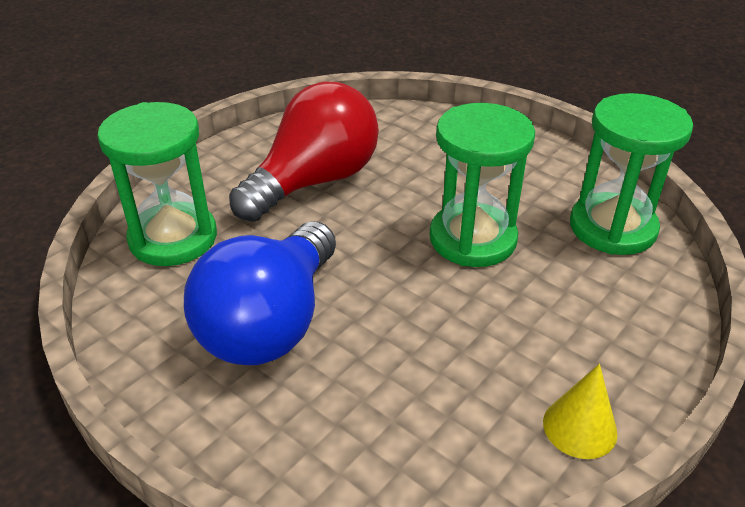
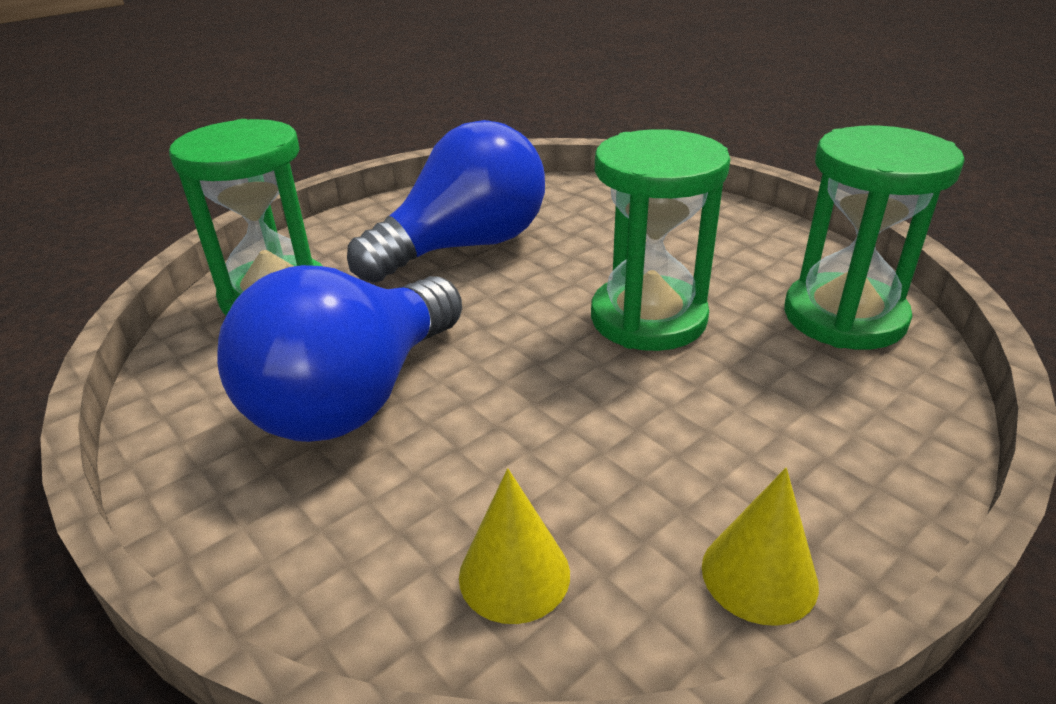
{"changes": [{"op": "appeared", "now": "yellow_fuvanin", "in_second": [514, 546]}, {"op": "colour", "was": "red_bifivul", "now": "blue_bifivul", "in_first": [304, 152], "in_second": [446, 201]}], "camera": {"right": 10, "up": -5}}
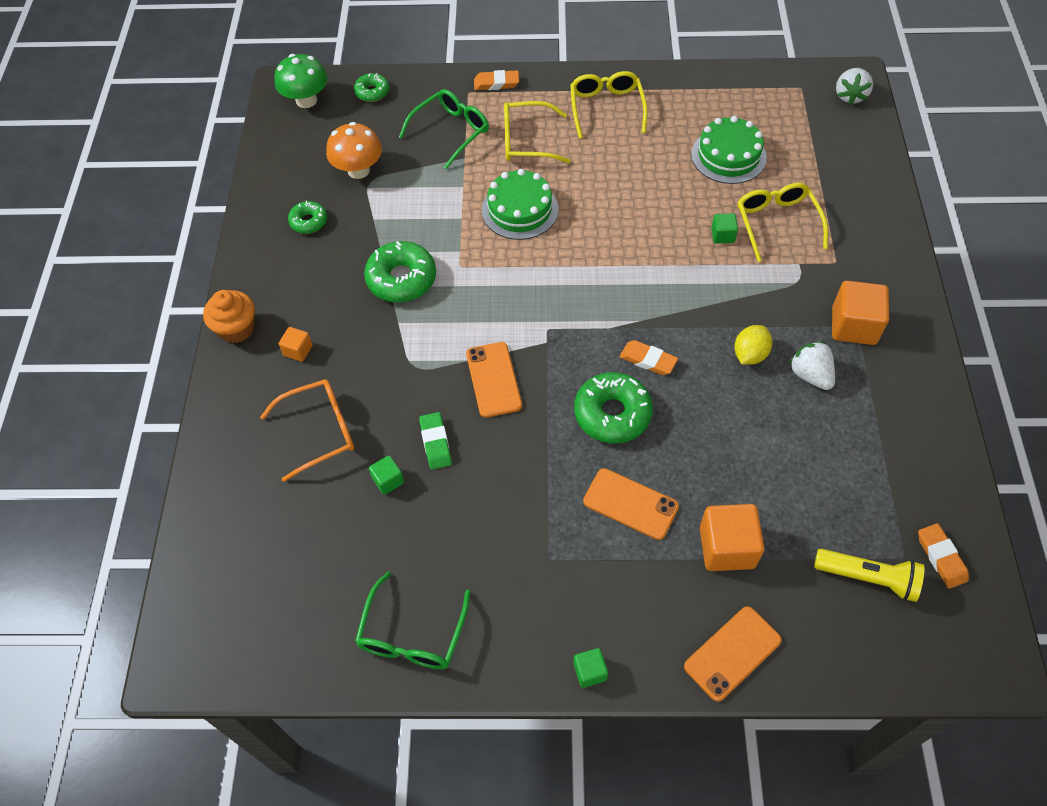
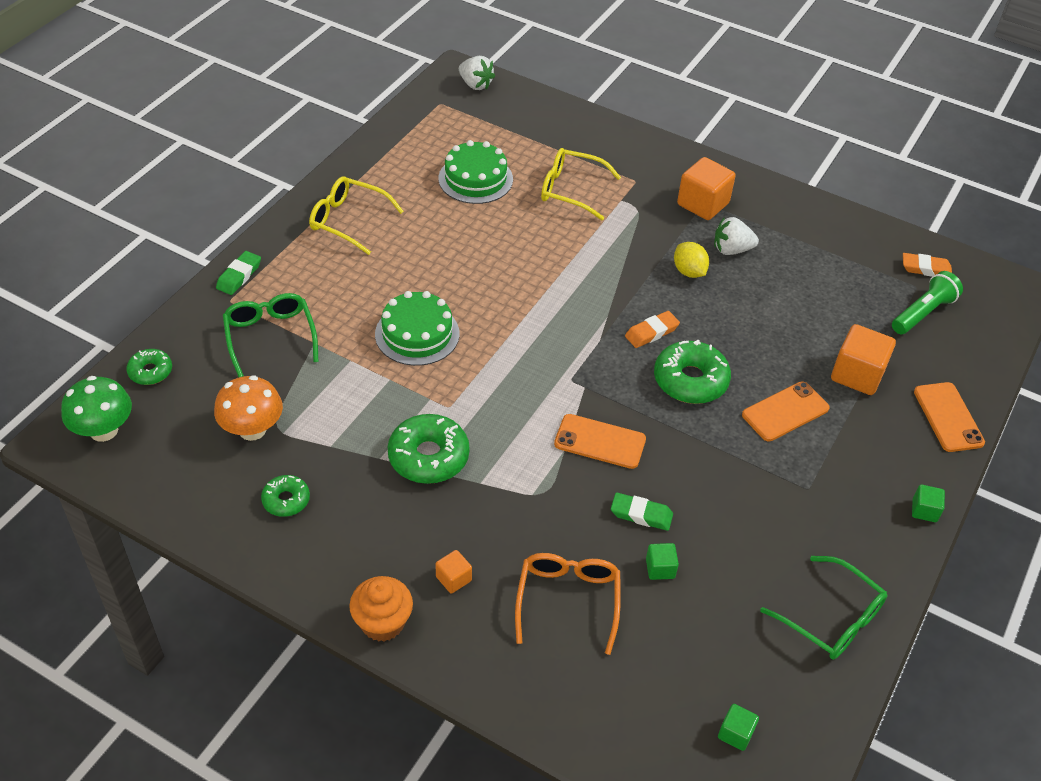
{"changes": [{"op": "missing", "was": "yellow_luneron", "in_first": [537, 132]}, {"op": "relocated", "was": "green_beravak", "in_first": [724, 228], "in_second": [738, 727]}, {"op": "colour", "was": "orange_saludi", "now": "green_saludi", "in_first": [496, 80], "in_second": [238, 273]}, {"op": "colour", "was": "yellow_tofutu", "now": "green_tofutu", "in_first": [869, 575], "in_second": [927, 302]}], "camera": {"right": -65, "up": -10}}
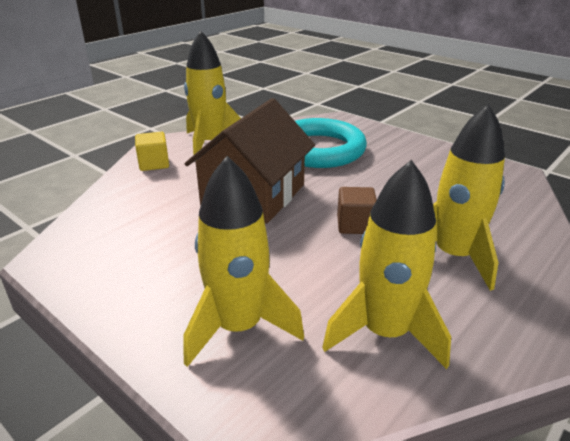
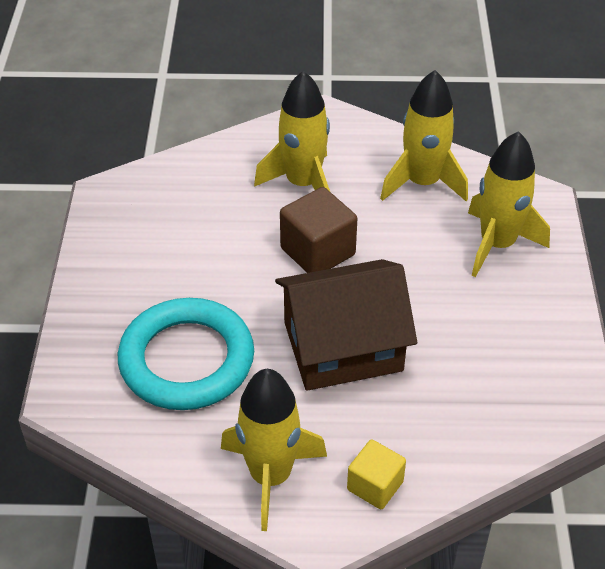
{"changes": [{"op": "size", "was": "brown_beravak", "in_first": [357, 210], "in_second": [318, 230], "ratio": 1.57}], "camera": {"right": -130, "up": 15}}
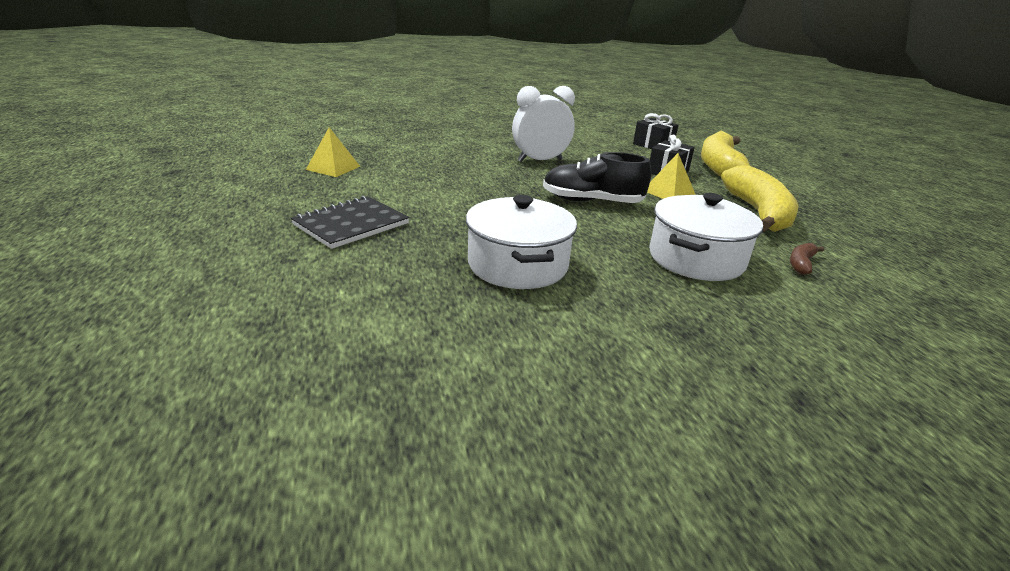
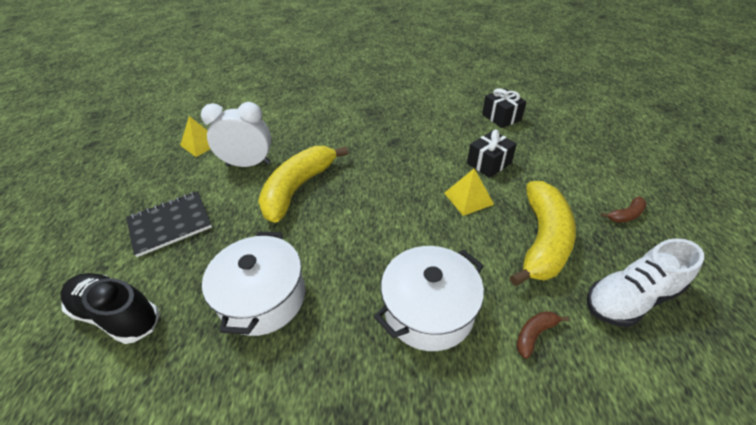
{"changes": [{"op": "appeared", "now": "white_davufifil", "in_second": [645, 282]}, {"op": "appeared", "now": "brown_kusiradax", "in_second": [624, 210]}, {"op": "relocated", "was": "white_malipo", "in_first": [543, 124], "in_second": [236, 134]}, {"op": "relocated", "was": "black_davufifil", "in_first": [597, 177], "in_second": [110, 308]}, {"op": "relocated", "was": "yellow_kusiradax", "in_first": [725, 154], "in_second": [303, 184]}], "camera": {"right": 20, "up": 15}}
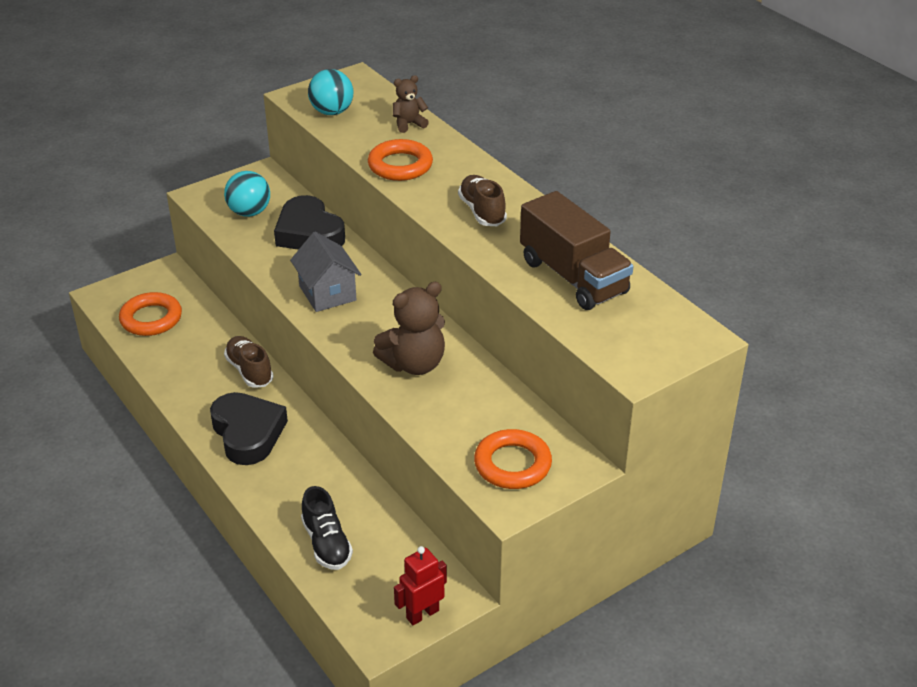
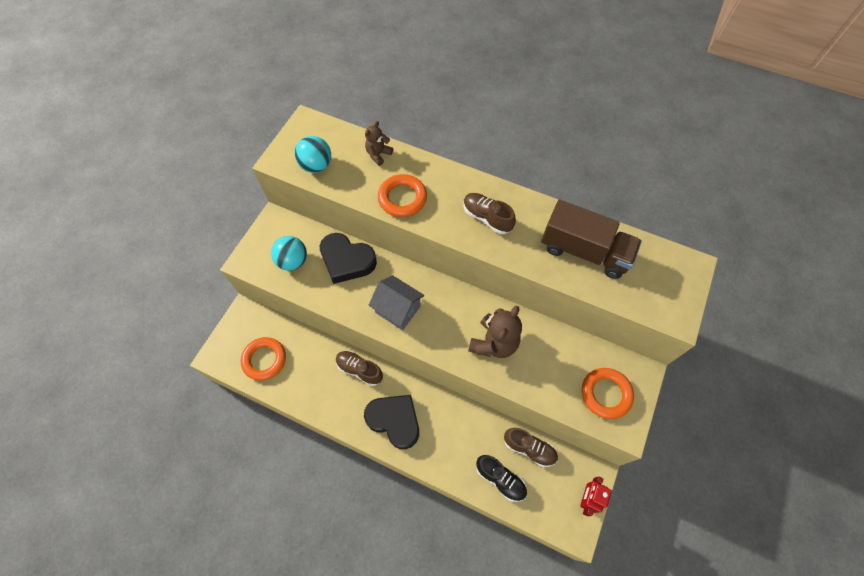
{"changes": [{"op": "appeared", "now": "brown_davufifil", "in_second": [531, 447]}], "camera": {"right": -30, "up": 25}}
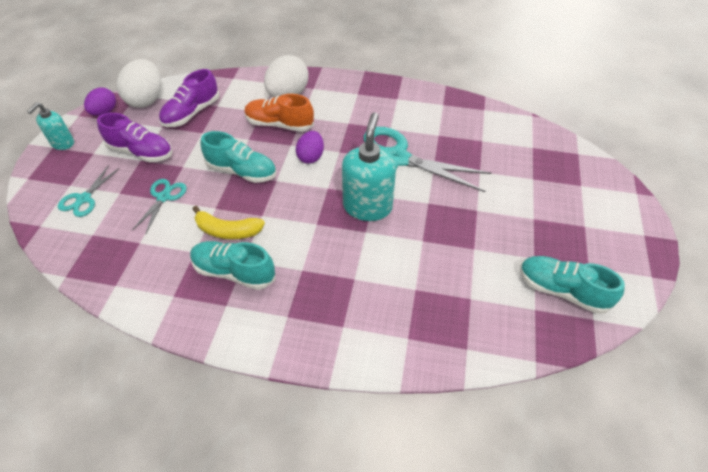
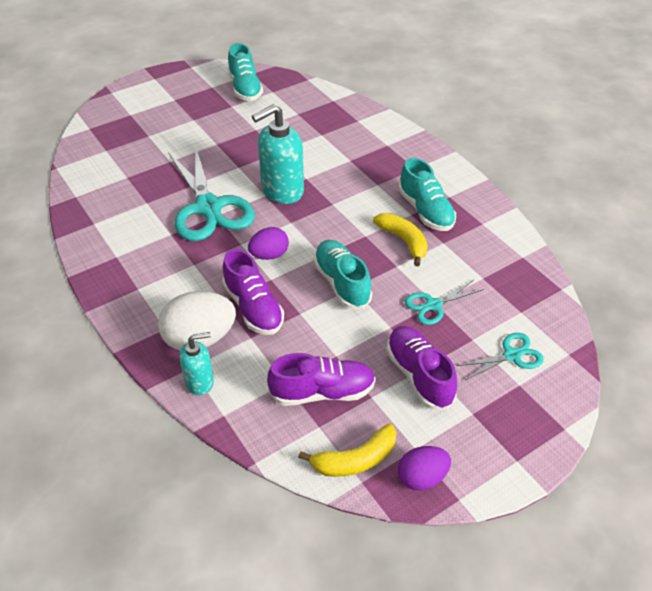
{"changes": [{"op": "relocated", "was": "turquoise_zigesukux", "in_first": [50, 126], "in_second": [196, 363]}, {"op": "exchanged", "was": "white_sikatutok", "now": "yellow_kusiradax", "in_first": [139, 83], "in_second": [347, 450]}, {"op": "colour", "was": "orange_davufifil", "now": "purple_davufifil", "in_first": [279, 113], "in_second": [253, 292]}], "camera": {"right": -135, "up": -5}}
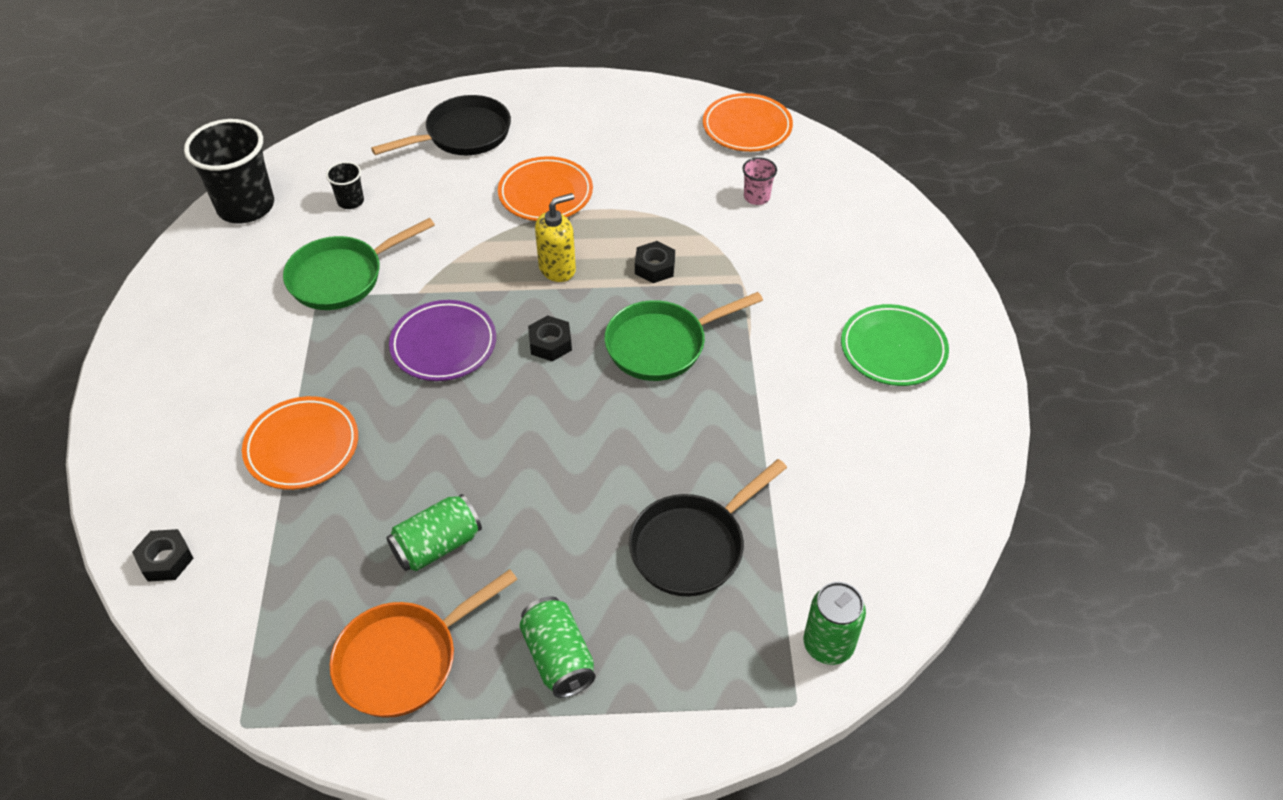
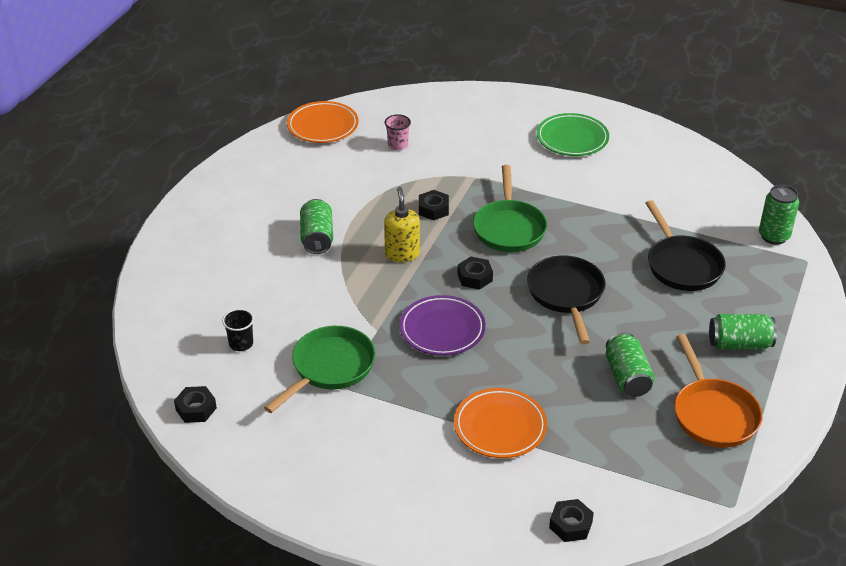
{"changes": [{"op": "relocated", "was": "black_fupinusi", "in_first": [441, 125], "in_second": [566, 300]}, {"op": "exchanged", "was": "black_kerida", "now": "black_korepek", "in_first": [229, 171], "in_second": [195, 404]}, {"op": "exchanged", "was": "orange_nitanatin", "now": "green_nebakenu", "in_first": [545, 188], "in_second": [316, 226]}, {"op": "spun", "was": "green_fupinusi", "in_first": [359, 264], "in_second": [320, 369], "clockwise": -135}], "camera": {"right": -65, "up": -10}}
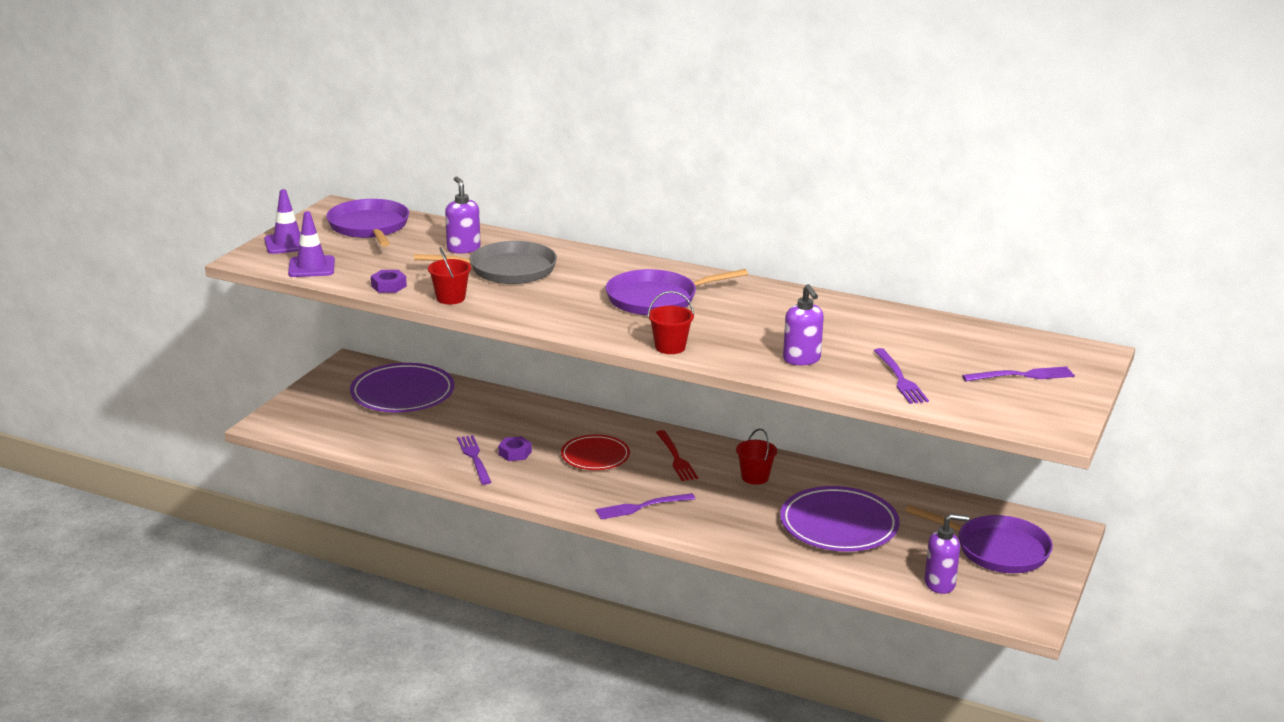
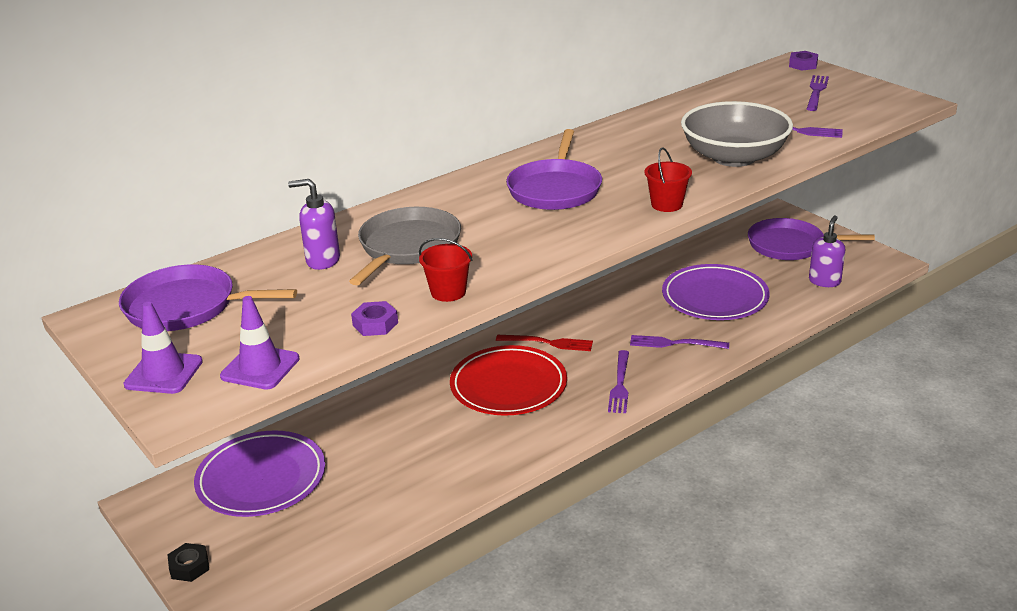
{"changes": [{"op": "missing", "was": "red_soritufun", "in_first": [756, 457]}, {"op": "appeared", "now": "black_korepek", "in_second": [188, 562]}, {"op": "relocated", "was": "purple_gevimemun", "in_first": [474, 460], "in_second": [679, 342]}, {"op": "relocated", "was": "purple_korepek", "in_first": [515, 448], "in_second": [803, 61]}, {"op": "exchanged", "was": "purple_zigesukux", "now": "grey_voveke", "in_first": [803, 324], "in_second": [737, 134]}, {"op": "spun", "was": "purple_fupinusi", "in_first": [979, 539], "in_second": [811, 239], "clockwise": -135}, {"op": "size", "was": "red_nitanatin", "in_first": [595, 452], "in_second": [508, 380], "ratio": 1.6}], "camera": {"right": -60, "up": 5}}
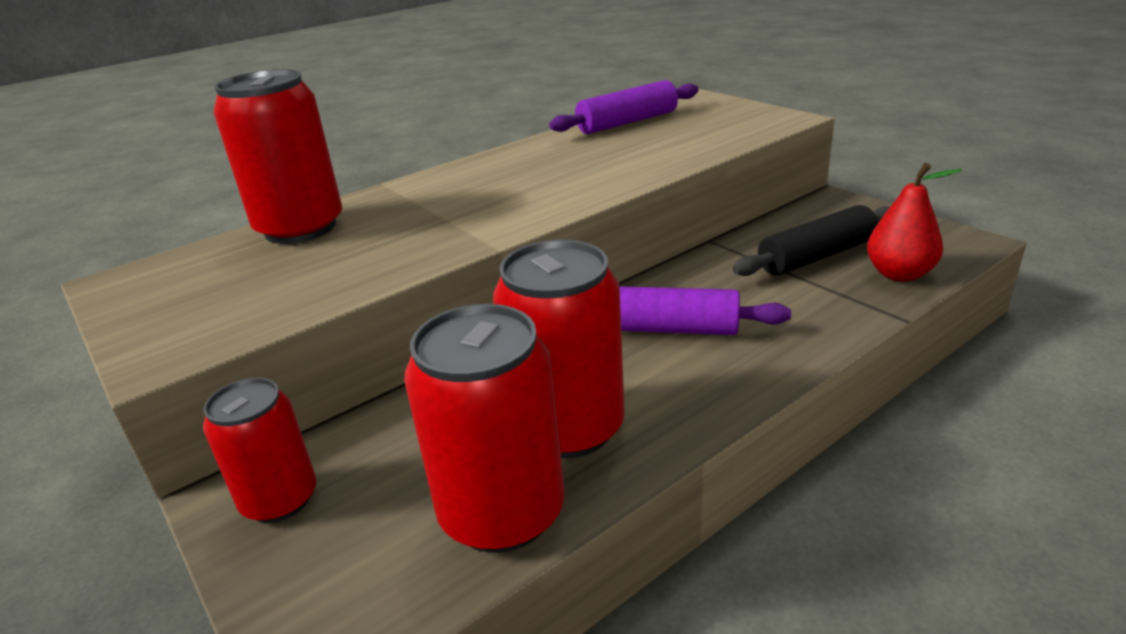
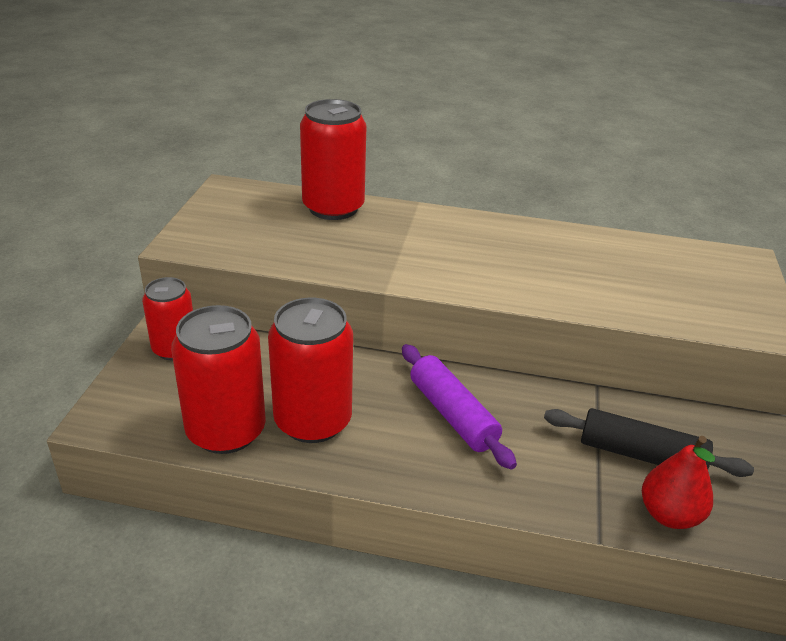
{"changes": [{"op": "missing", "was": "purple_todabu", "in_first": [623, 107]}], "camera": {"right": 45, "up": 5}}
